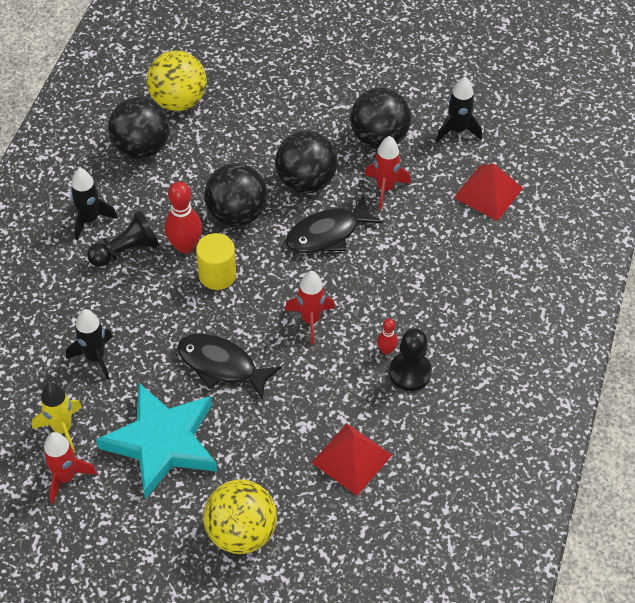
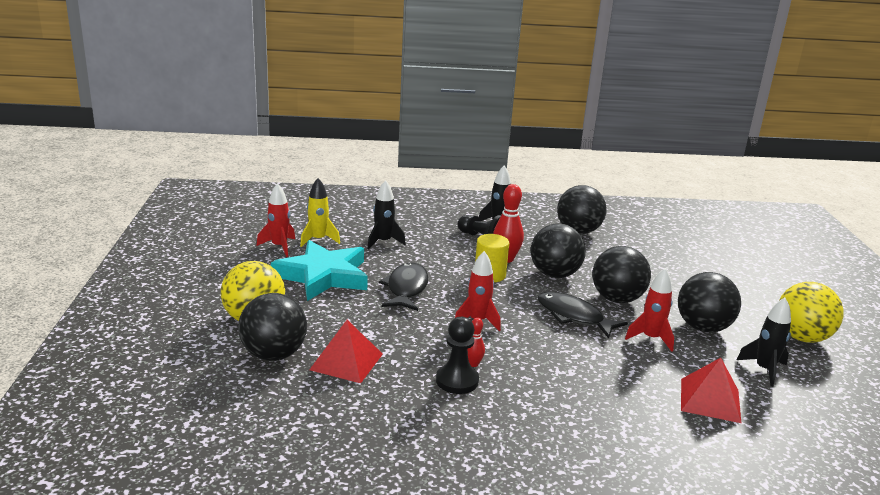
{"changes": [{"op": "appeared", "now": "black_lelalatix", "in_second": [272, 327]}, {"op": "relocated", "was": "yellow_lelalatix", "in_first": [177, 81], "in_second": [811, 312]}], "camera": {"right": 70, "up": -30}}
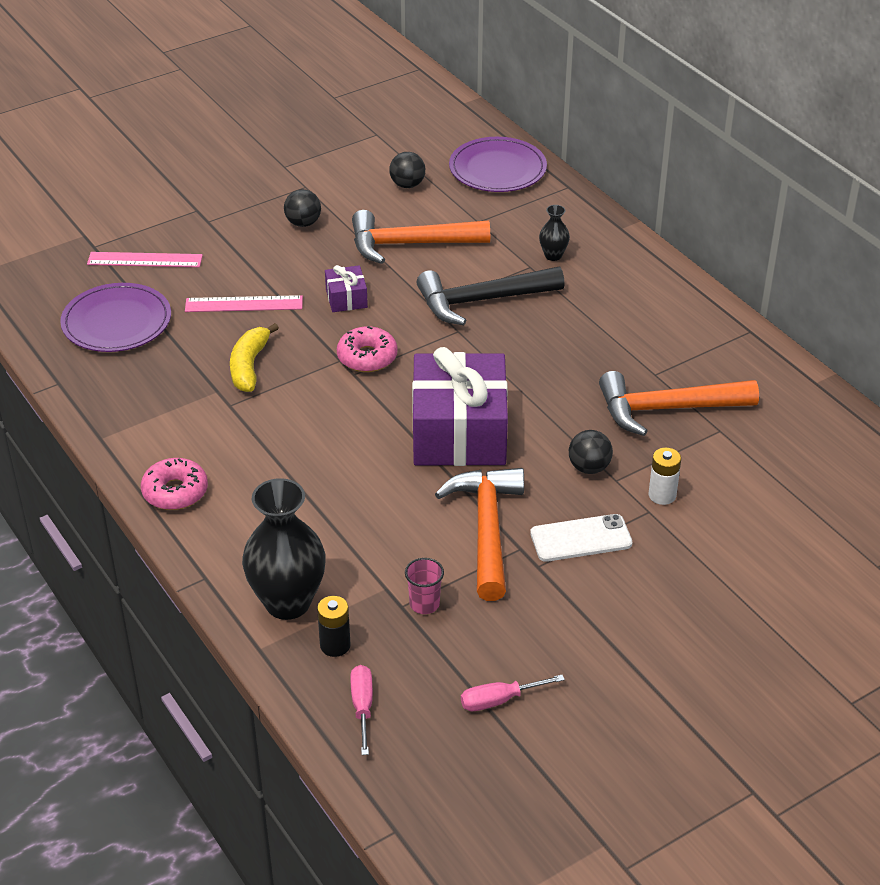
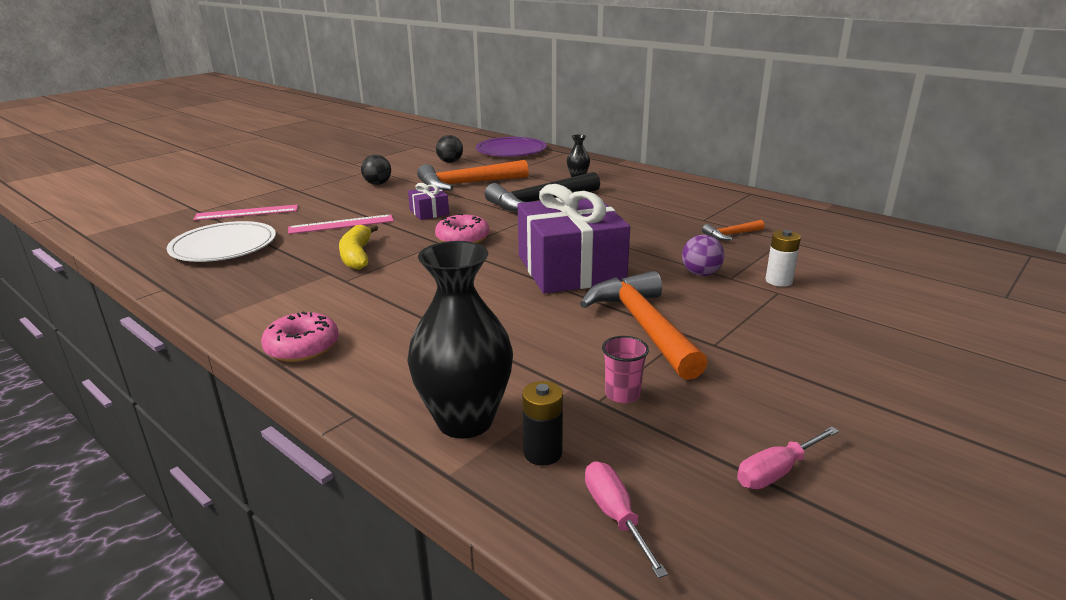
{"changes": [{"op": "missing", "was": "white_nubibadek", "in_first": [581, 538]}, {"op": "colour", "was": "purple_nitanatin", "now": "white_nitanatin", "in_first": [115, 317], "in_second": [221, 241]}, {"op": "colour", "was": "black_lelalatix", "now": "purple_lelalatix", "in_first": [591, 452], "in_second": [703, 255]}, {"op": "size", "was": "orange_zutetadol", "in_first": [679, 403], "in_second": [733, 230], "ratio": 0.47}], "camera": {"right": -15, "up": -15}}
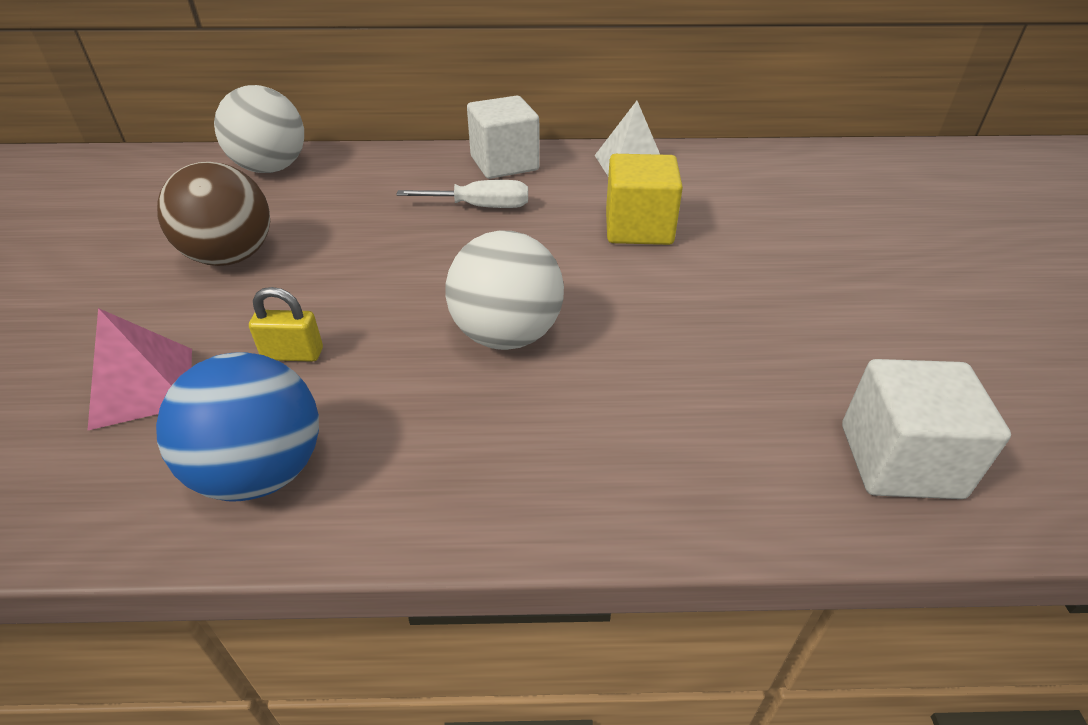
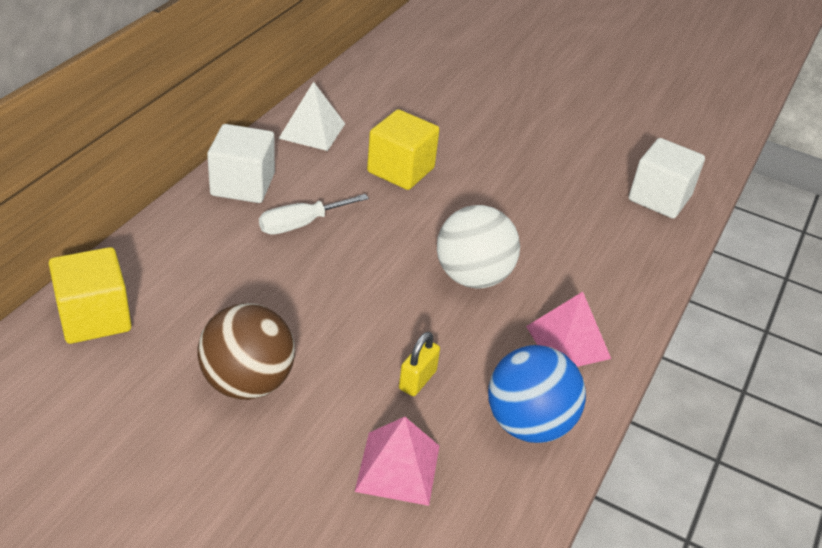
{"changes": [{"op": "appeared", "now": "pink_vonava", "in_second": [568, 329]}, {"op": "exchanged", "was": "white_lelalatix", "now": "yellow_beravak", "in_first": [259, 129], "in_second": [90, 295]}, {"op": "spun", "was": "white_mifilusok", "in_first": [462, 194], "in_second": [314, 214], "clockwise": -150}], "camera": {"right": -65, "up": 0}}
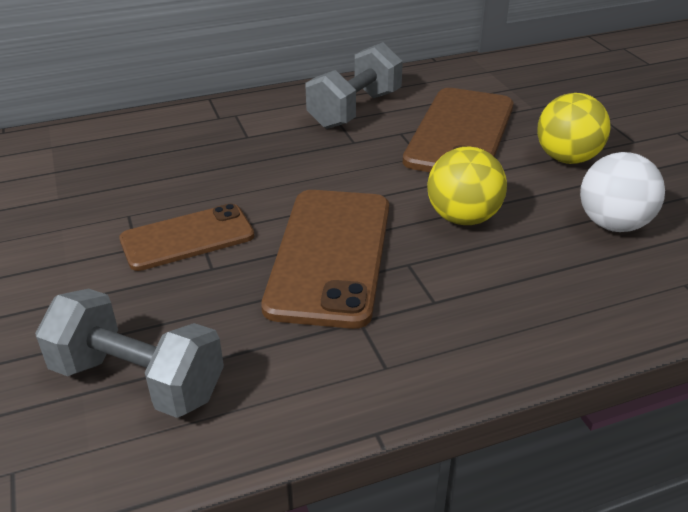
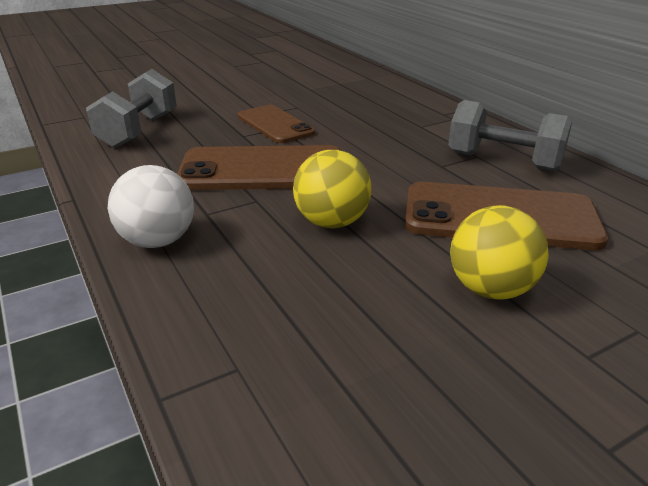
{"changes": [{"op": "relocated", "was": "white_lelalatix", "in_first": [622, 192], "in_second": [151, 206]}], "camera": {"right": 80, "up": -5}}
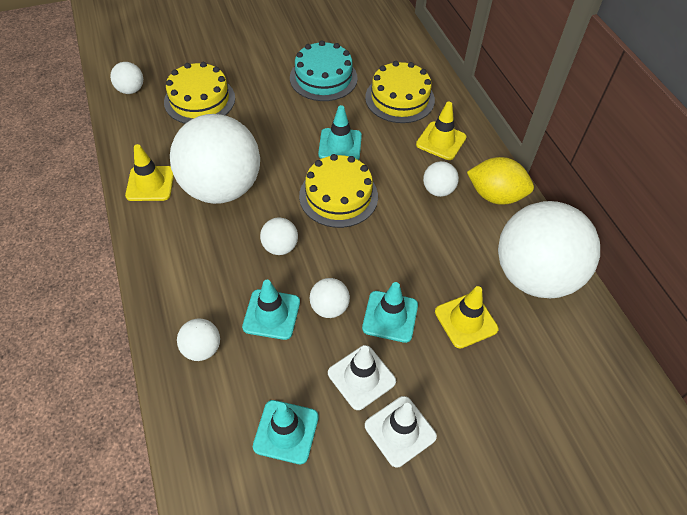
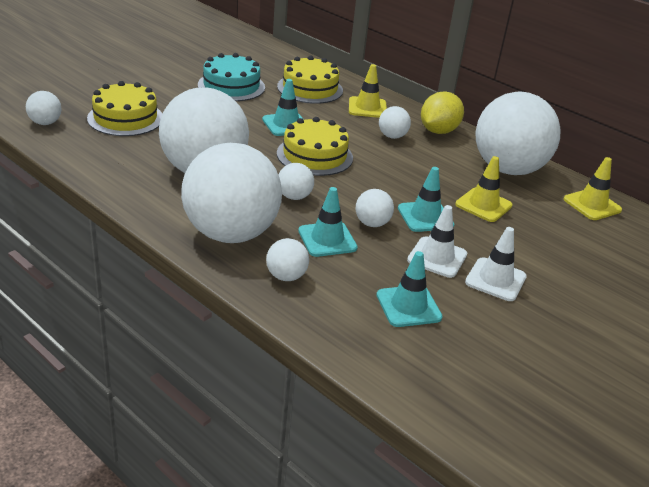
{"changes": [{"op": "appeared", "now": "white_lelalatix", "in_second": [231, 193]}, {"op": "relocated", "was": "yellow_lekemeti", "in_first": [149, 172], "in_second": [593, 188]}, {"op": "spun", "was": "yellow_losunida", "in_first": [500, 181], "in_second": [442, 112], "clockwise": -45}], "camera": {"right": -30, "up": -20}}
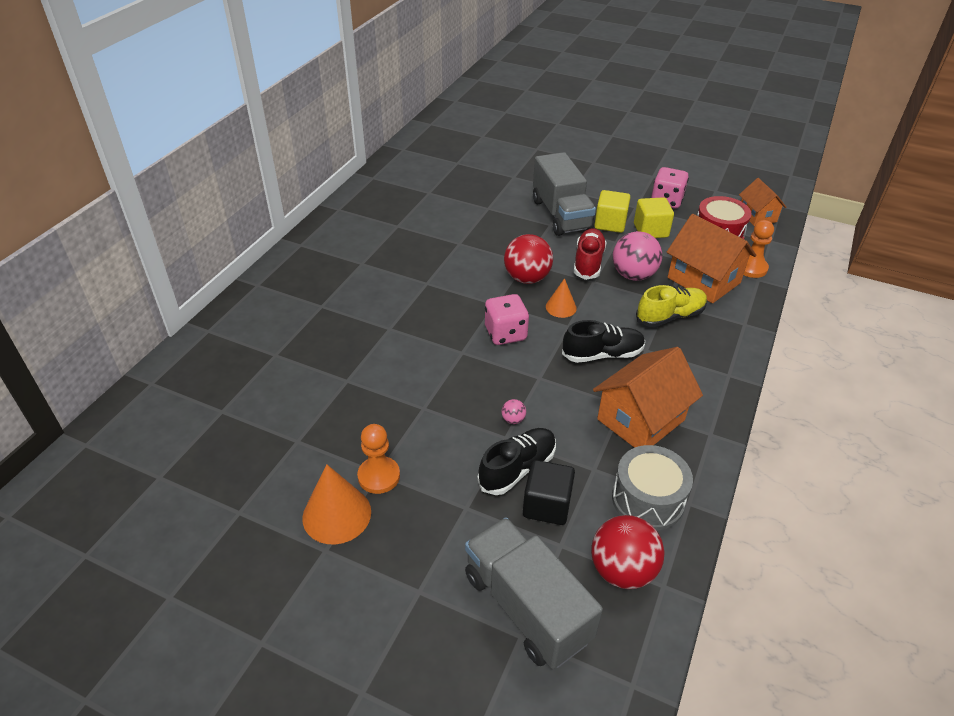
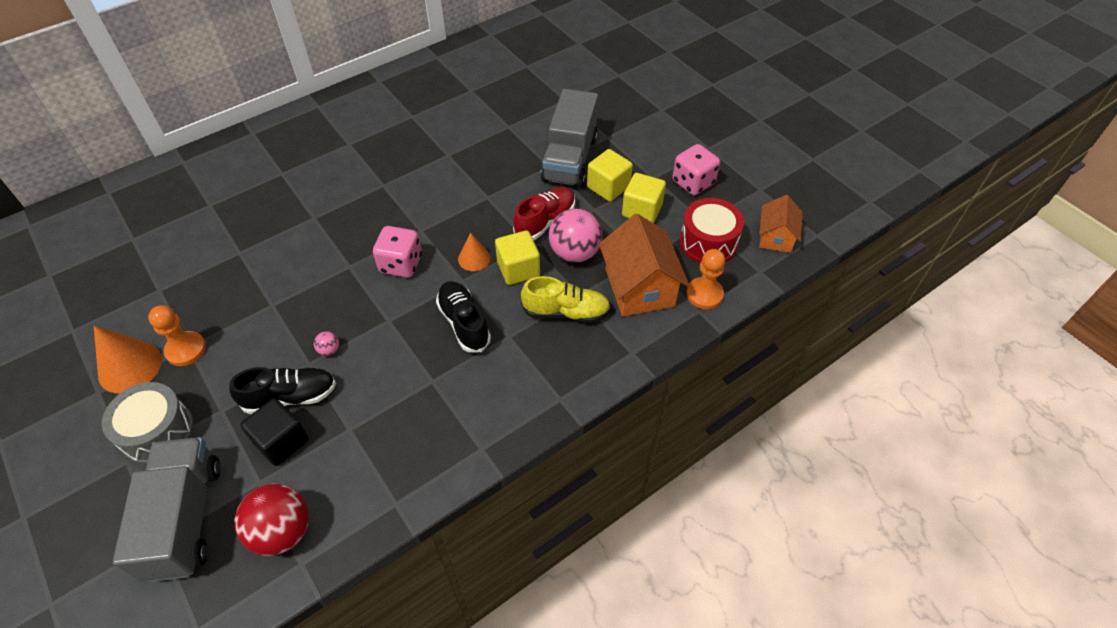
{"changes": [{"op": "missing", "was": "red_lelalatix", "in_first": [528, 259]}, {"op": "missing", "was": "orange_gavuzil", "in_first": [648, 397]}, {"op": "appeared", "now": "yellow_beravak", "in_second": [517, 257]}, {"op": "relocated", "was": "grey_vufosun", "in_first": [652, 488], "in_second": [148, 423]}, {"op": "spun", "was": "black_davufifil", "in_first": [603, 341], "in_second": [463, 316], "clockwise": -135}], "camera": {"right": 30, "up": 10}}
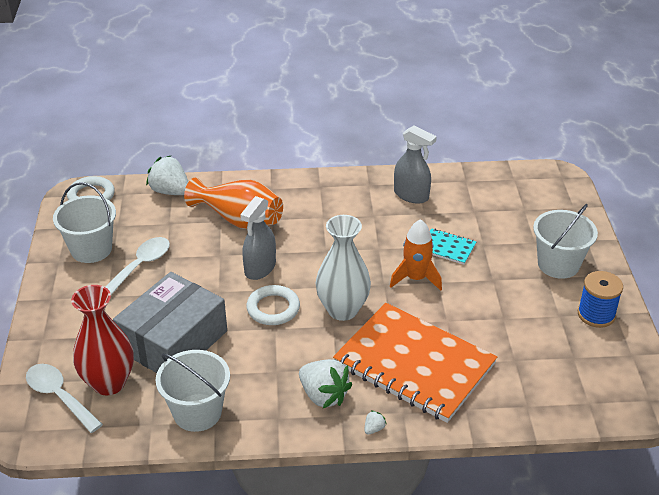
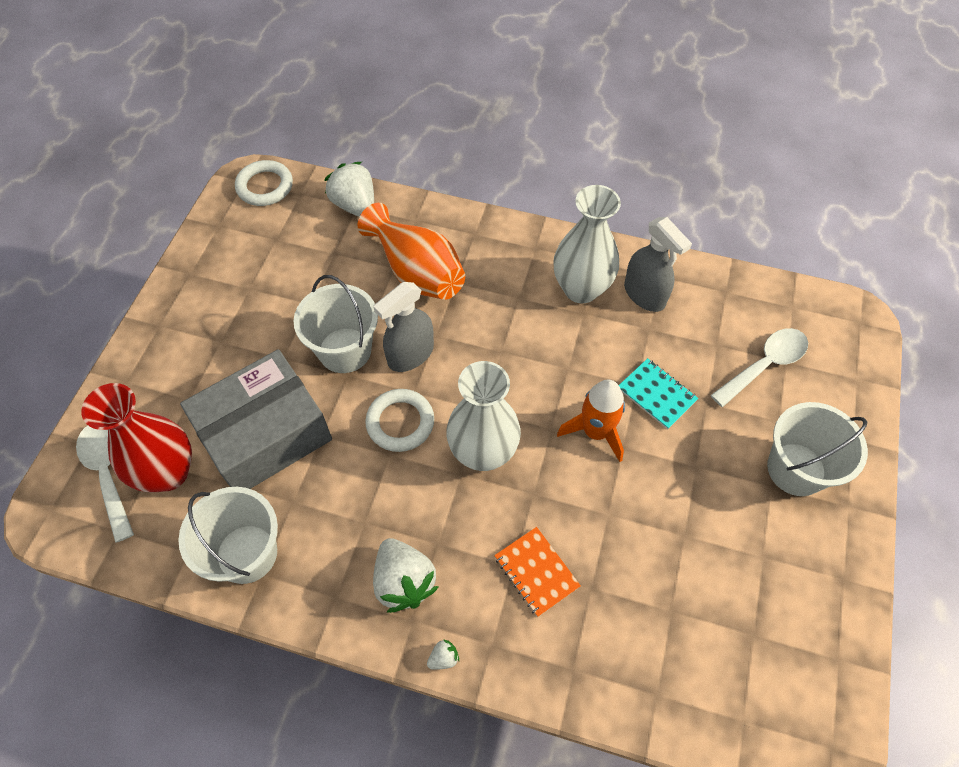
{"changes": [{"op": "missing", "was": "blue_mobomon", "in_first": [600, 299]}, {"op": "appeared", "now": "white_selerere", "in_second": [587, 244]}, {"op": "relocated", "was": "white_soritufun", "in_first": [84, 222], "in_second": [336, 324]}, {"op": "relocated", "was": "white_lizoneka", "in_first": [137, 266], "in_second": [759, 367]}, {"op": "size", "was": "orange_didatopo", "in_first": [415, 363], "in_second": [537, 572], "ratio": 0.41}], "camera": {"right": 20, "up": 20}}
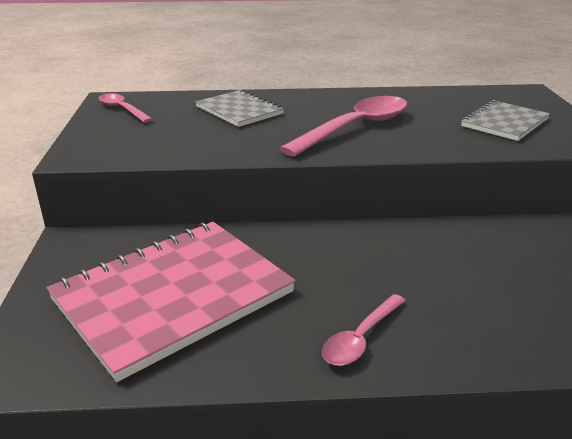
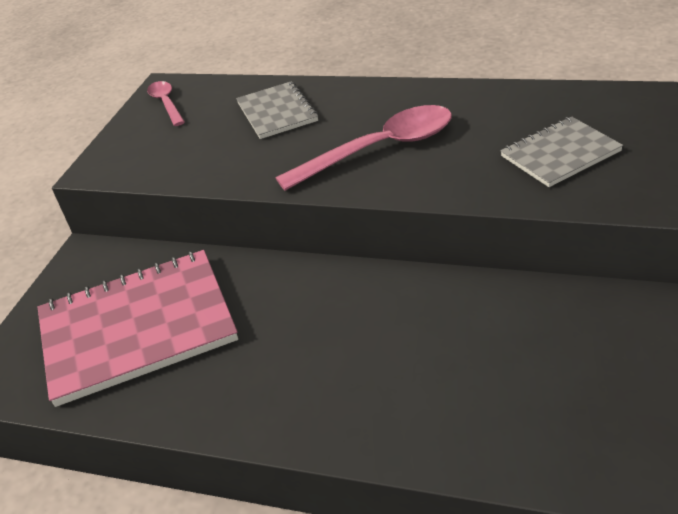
{"changes": [{"op": "missing", "was": "pink_lizoneka", "in_first": [364, 330]}], "camera": {"right": 25, "up": 10}}
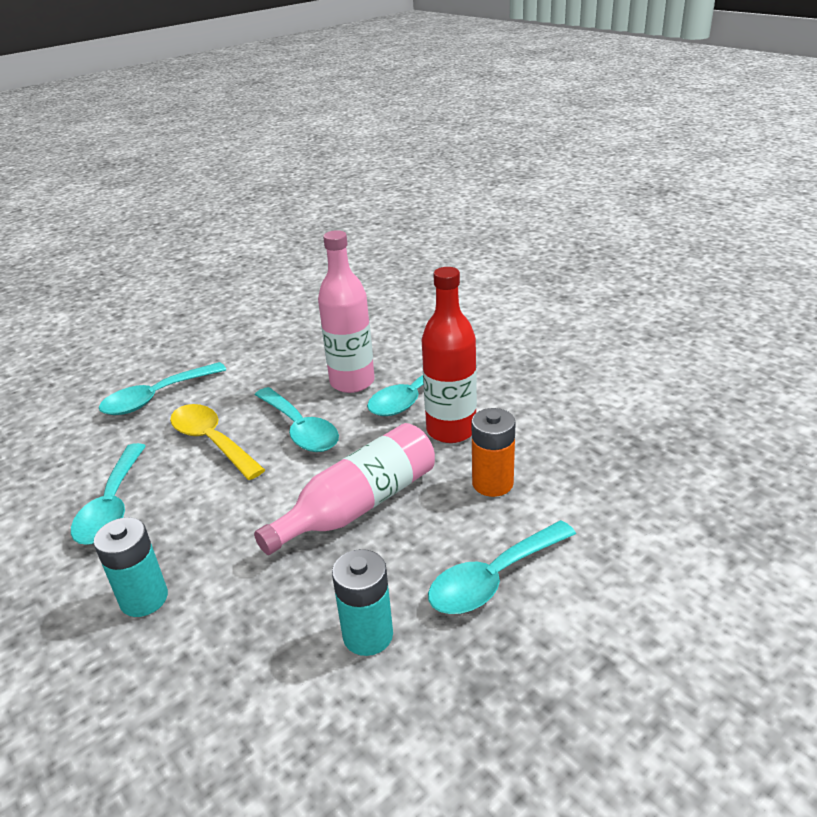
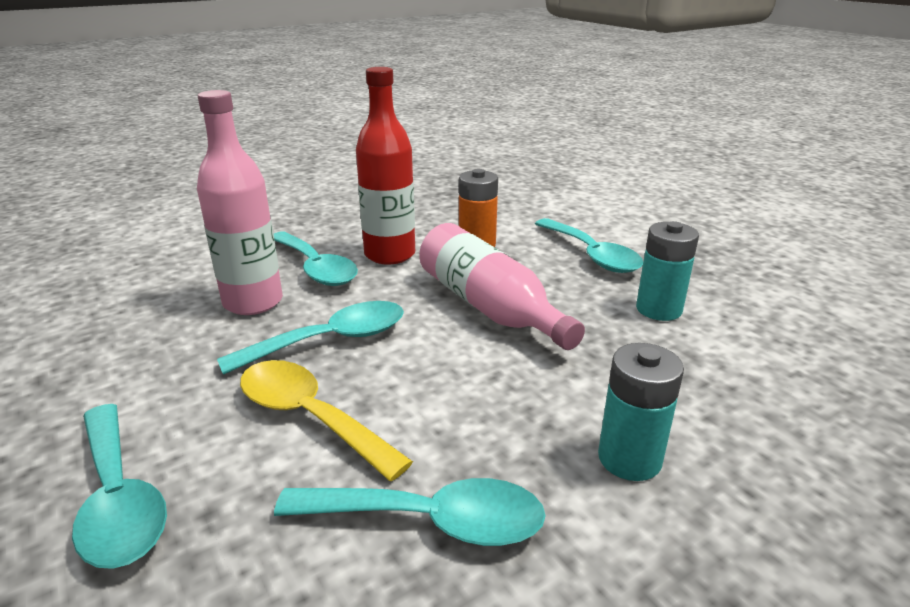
{"changes": [{"op": "spun", "was": "yellow_lizoneka", "in_first": [217, 442], "in_second": [326, 420], "clockwise": 75}], "camera": {"right": -85, "up": -5}}
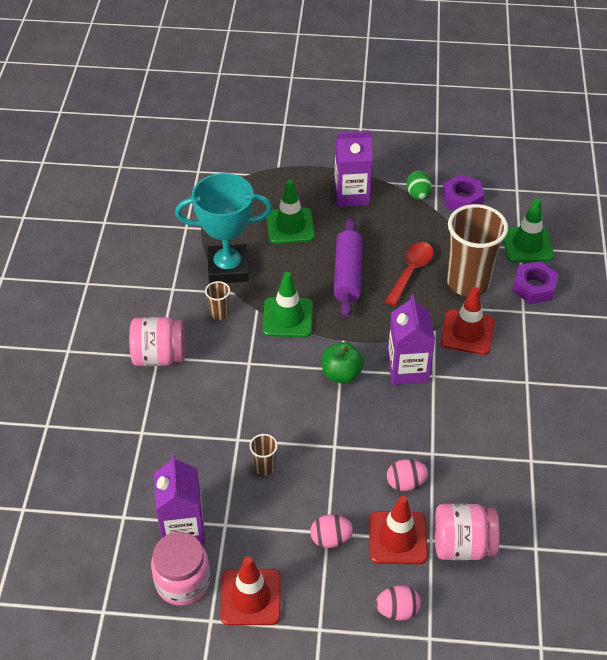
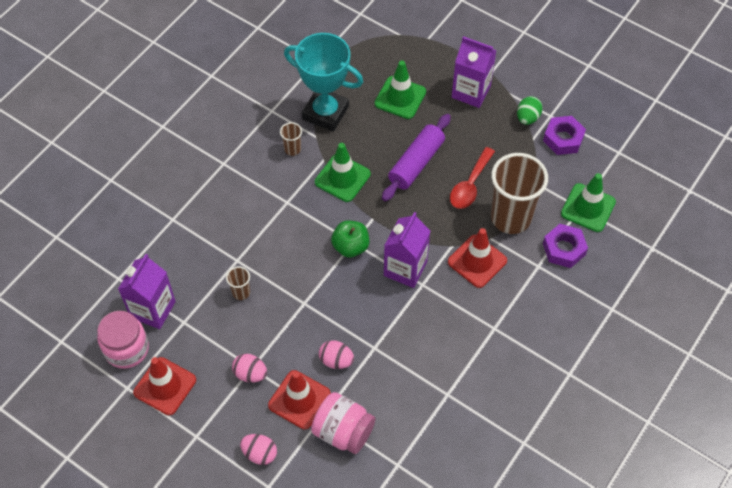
{"changes": [{"op": "missing", "was": "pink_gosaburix", "in_first": [157, 341]}, {"op": "spun", "was": "red_lizoneka", "in_first": [409, 274], "in_second": [472, 178], "clockwise": 150}], "camera": {"right": 30, "up": 10}}
